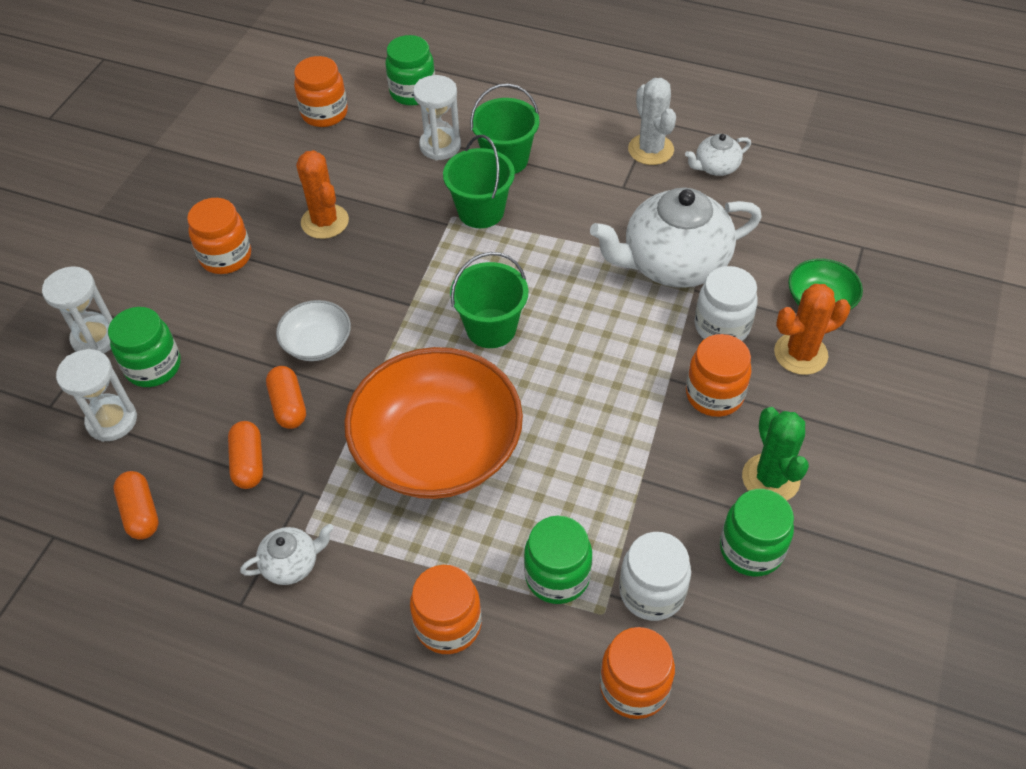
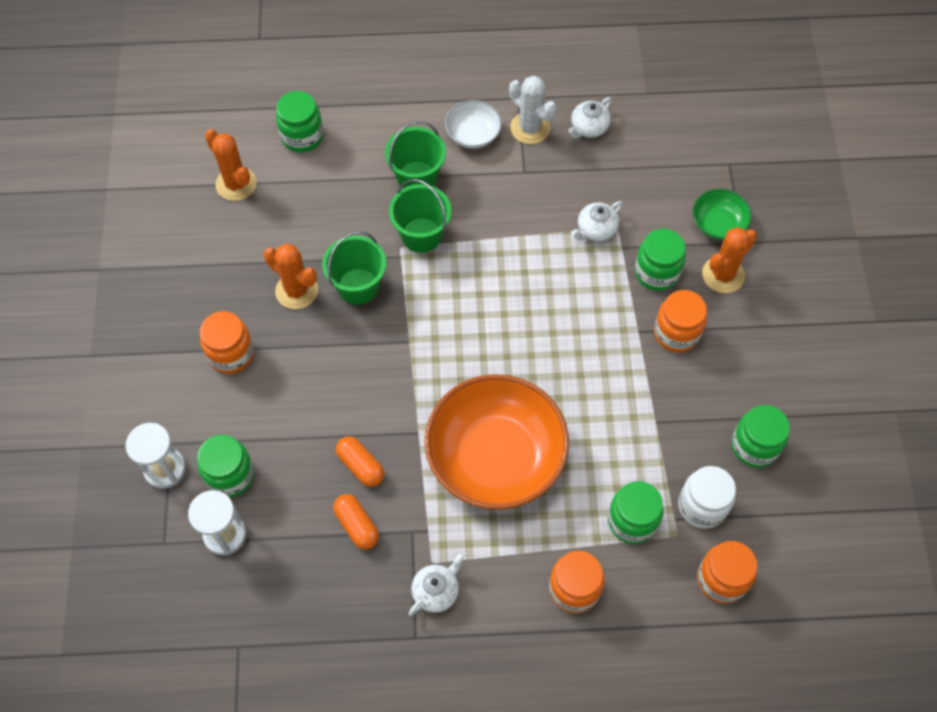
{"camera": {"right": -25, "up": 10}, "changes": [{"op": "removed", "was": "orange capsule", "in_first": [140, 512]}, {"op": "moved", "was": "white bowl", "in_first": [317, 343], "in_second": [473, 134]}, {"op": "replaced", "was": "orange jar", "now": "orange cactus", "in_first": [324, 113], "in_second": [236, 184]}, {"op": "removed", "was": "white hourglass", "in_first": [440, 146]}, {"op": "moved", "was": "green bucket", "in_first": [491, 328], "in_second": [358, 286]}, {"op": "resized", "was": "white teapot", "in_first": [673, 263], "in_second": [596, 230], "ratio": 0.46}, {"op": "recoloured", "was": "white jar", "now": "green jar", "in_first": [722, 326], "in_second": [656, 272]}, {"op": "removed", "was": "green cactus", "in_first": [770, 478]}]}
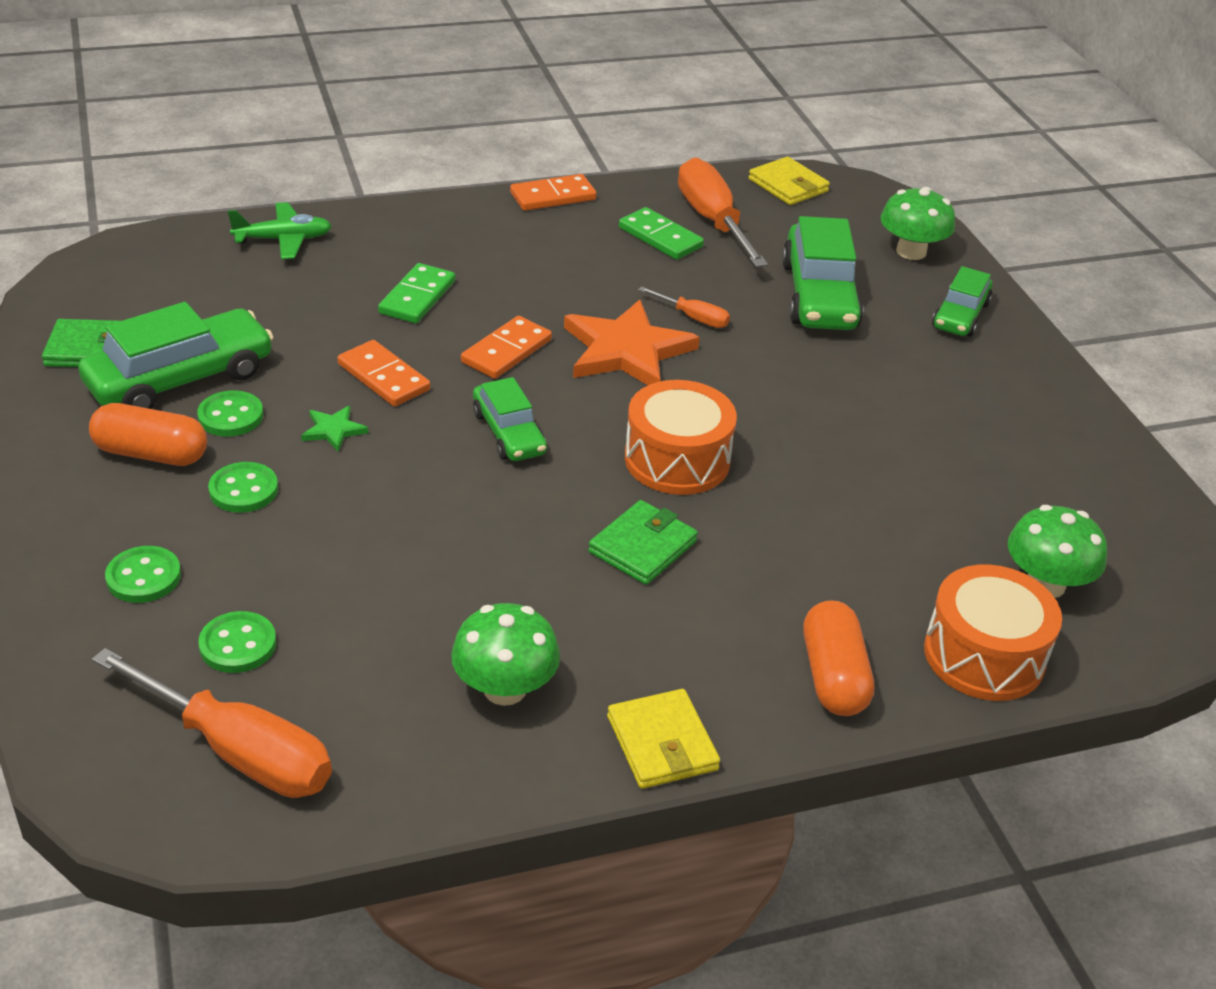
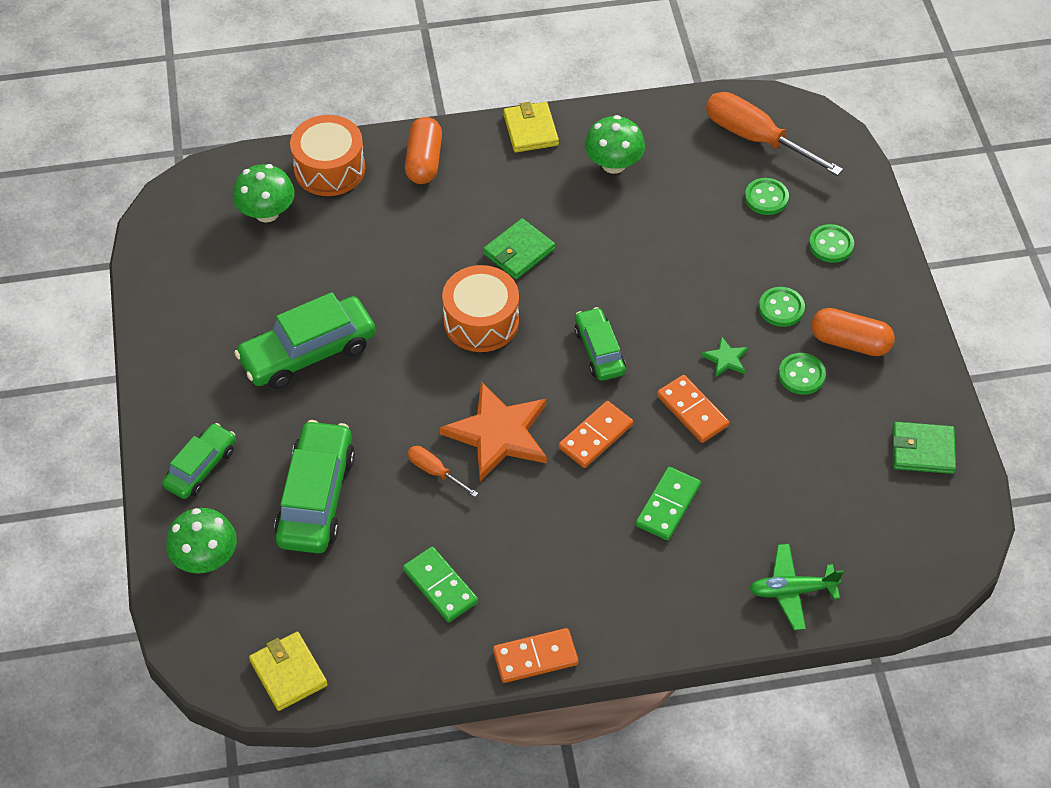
{"camera": {"right": -170, "up": 15}, "changes": [{"op": "moved", "was": "green car", "in_first": [180, 379], "in_second": [308, 352]}, {"op": "removed", "was": "orange screwdriver", "in_first": [713, 221]}]}
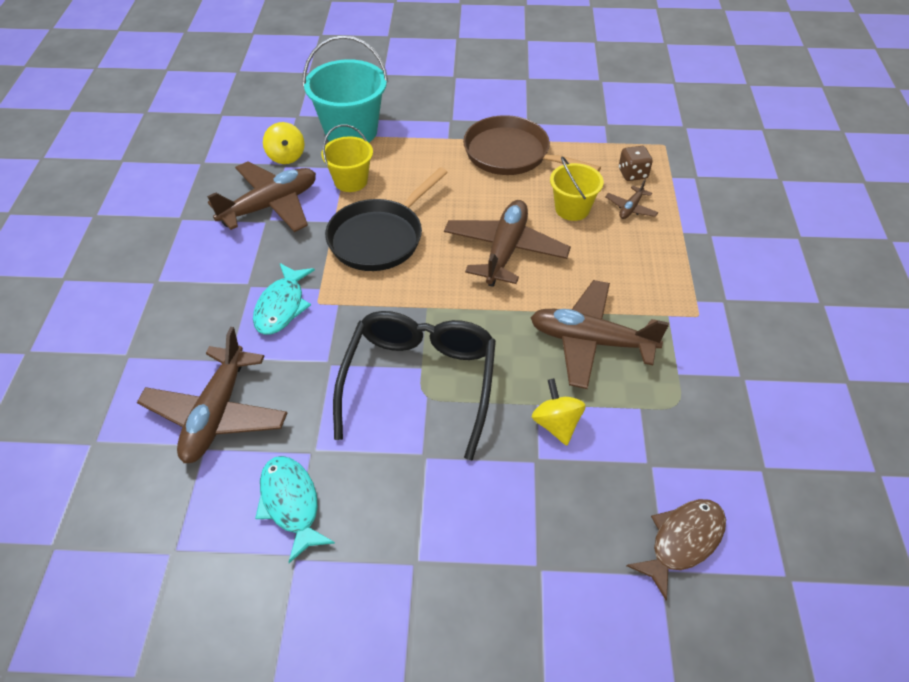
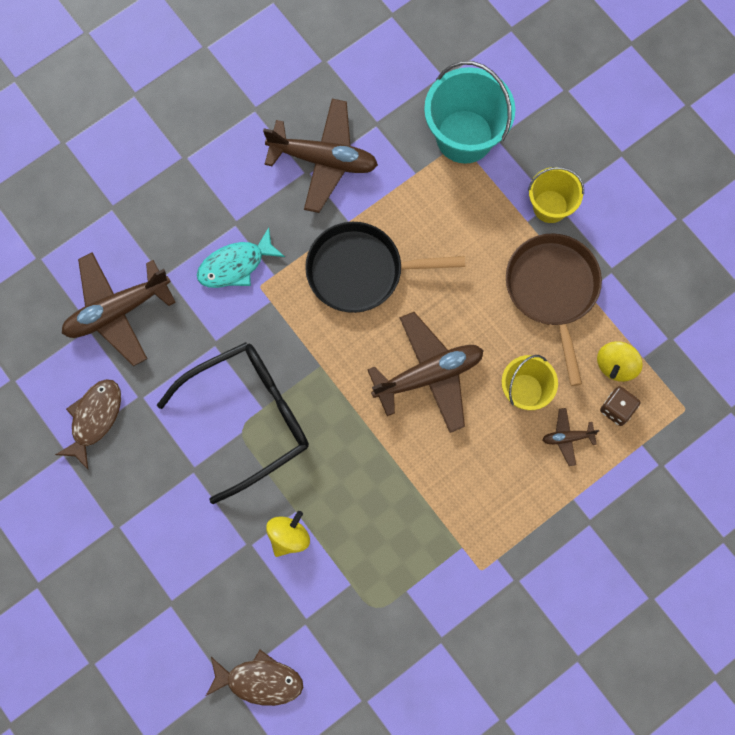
{"camera": {"right": 50, "up": 25}, "changes": [{"op": "recoloured", "was": "turquoise fish", "now": "brown fish", "in_first": [291, 504], "in_second": [94, 419]}, {"op": "moved", "was": "yellow spinning top", "in_first": [286, 156], "in_second": [616, 365]}, {"op": "moved", "was": "yellow bucket", "in_first": [351, 181], "in_second": [550, 206]}, {"op": "removed", "was": "brown plane", "in_first": [591, 341]}]}
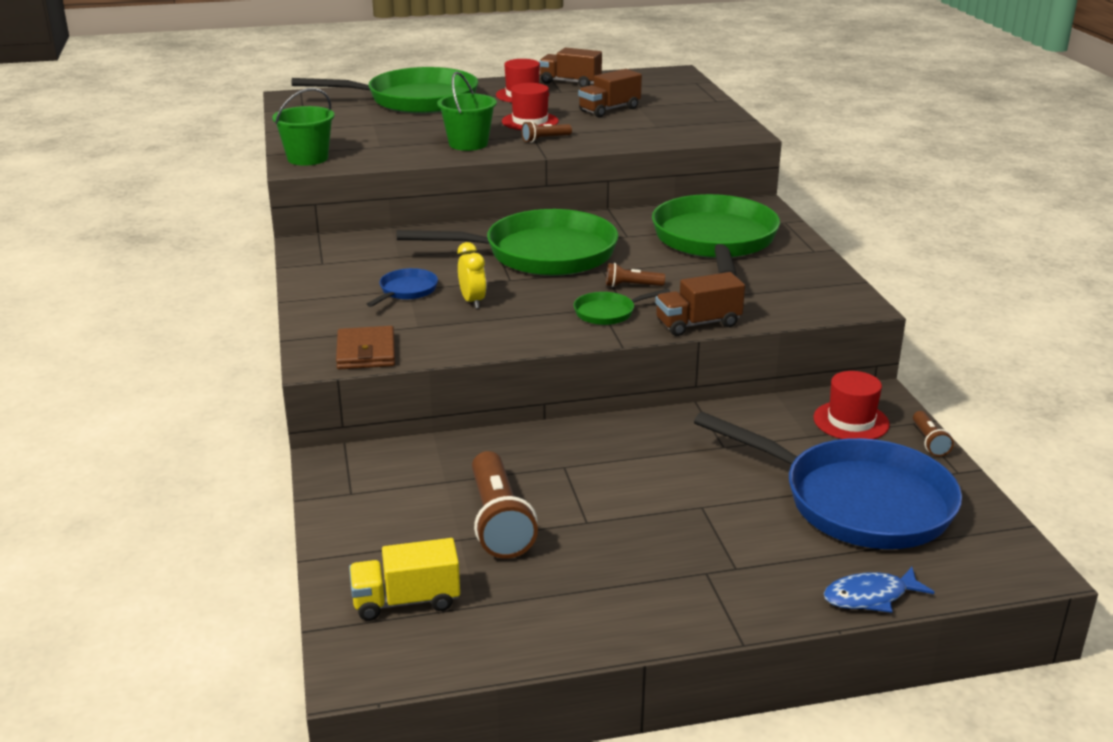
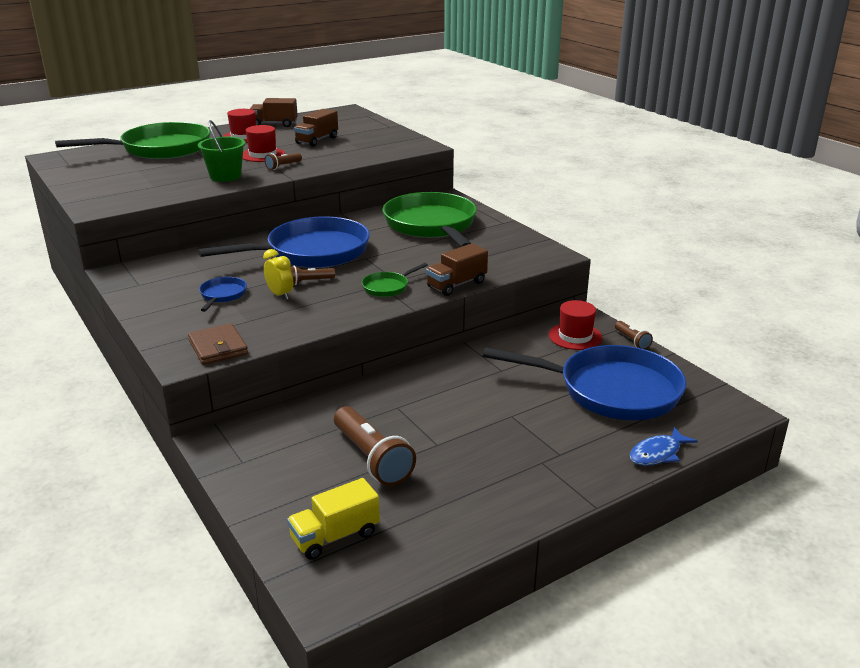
{"camera": {"right": -20, "up": 0}, "changes": [{"op": "removed", "was": "green bucket", "in_first": [307, 158]}, {"op": "recoloured", "was": "green pan", "now": "blue pan", "in_first": [542, 254], "in_second": [312, 252]}, {"op": "moved", "was": "brown flashlight", "in_first": [632, 286], "in_second": [309, 281]}]}
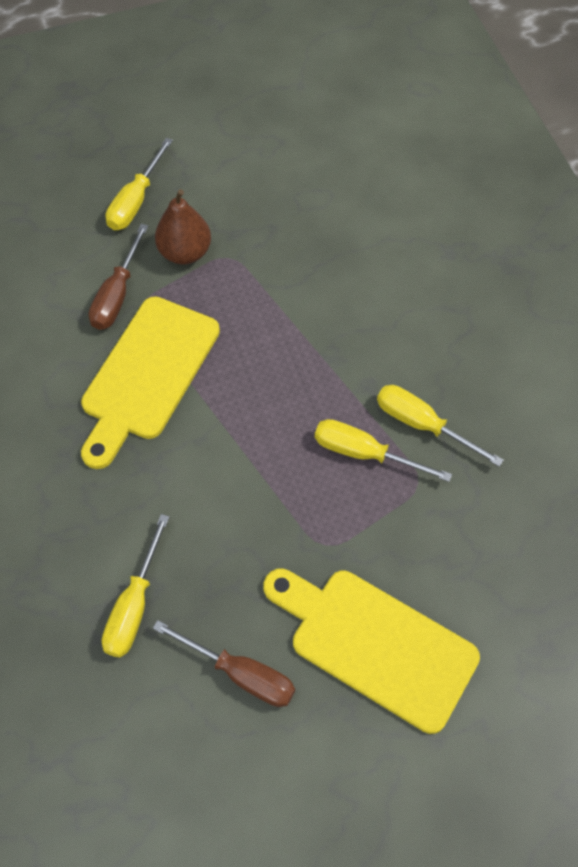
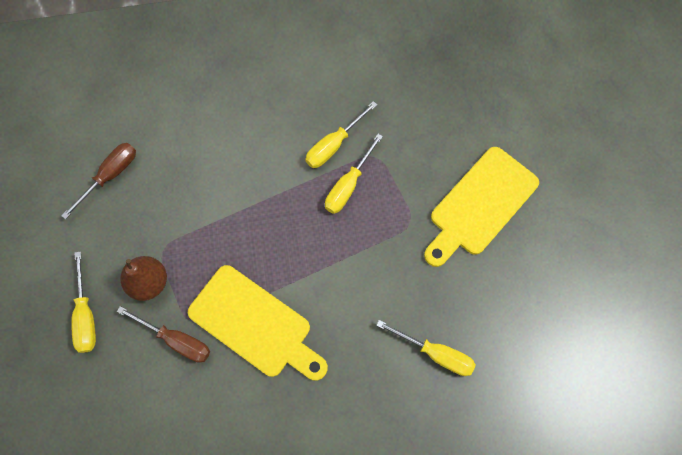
{"camera": {"right": -80, "up": 10}, "changes": [{"op": "turned", "was": "yellow screwdriver", "in_first": [136, 201], "in_second": [86, 315], "clockwise": 45}, {"op": "moved", "was": "brown screwdriver", "in_first": [240, 673], "in_second": [110, 176]}]}
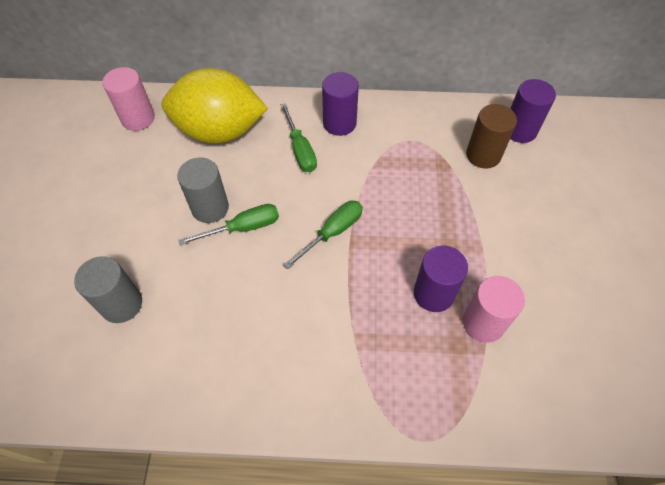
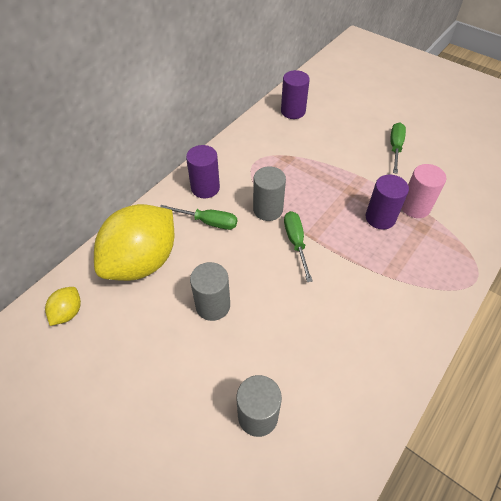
{"camera": {"right": -55, "up": -5}, "changes": [{"op": "replaced", "was": "pink cylinder", "now": "yellow lemon", "in_first": [138, 118], "in_second": [68, 312]}, {"op": "moved", "was": "green screwdriver", "in_first": [243, 228], "in_second": [395, 148]}, {"op": "removed", "was": "brown cylinder", "in_first": [483, 155]}, {"op": "added", "now": "grey cylinder", "in_second": [268, 210]}]}
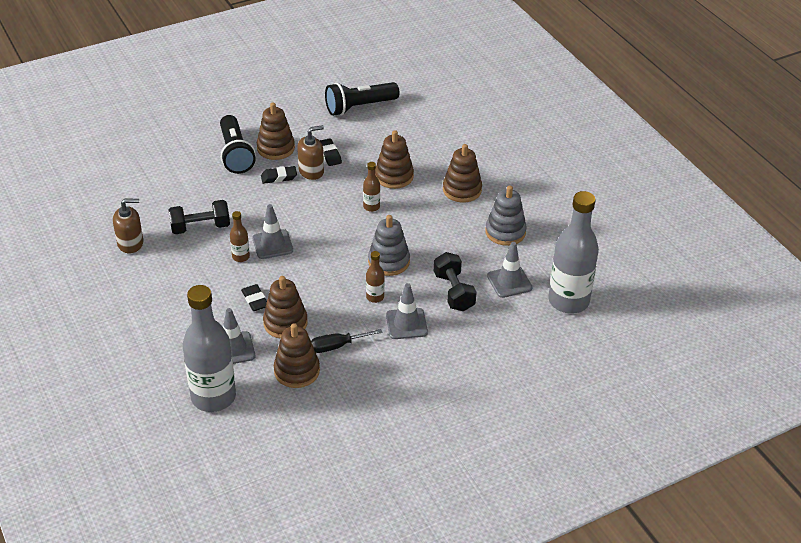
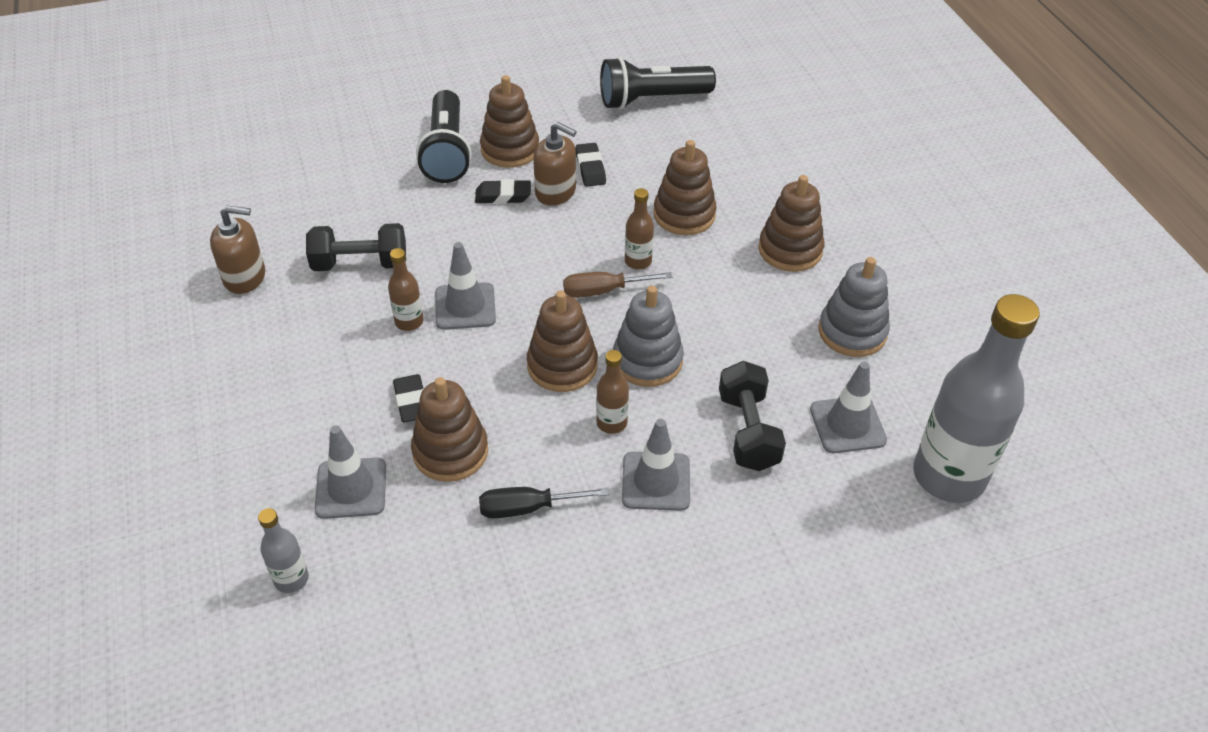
{"camera": {"right": 10, "up": 5}, "changes": [{"op": "resized", "was": "grey bottle", "in_first": [213, 397], "in_second": [291, 579], "ratio": 0.44}, {"op": "moved", "was": "brown stacking toy", "in_first": [297, 371], "in_second": [562, 366]}, {"op": "turned", "was": "brown soap dispenser", "in_first": [311, 171], "in_second": [555, 192], "clockwise": 45}, {"op": "added", "now": "brown screwdriver", "in_second": [603, 291]}]}
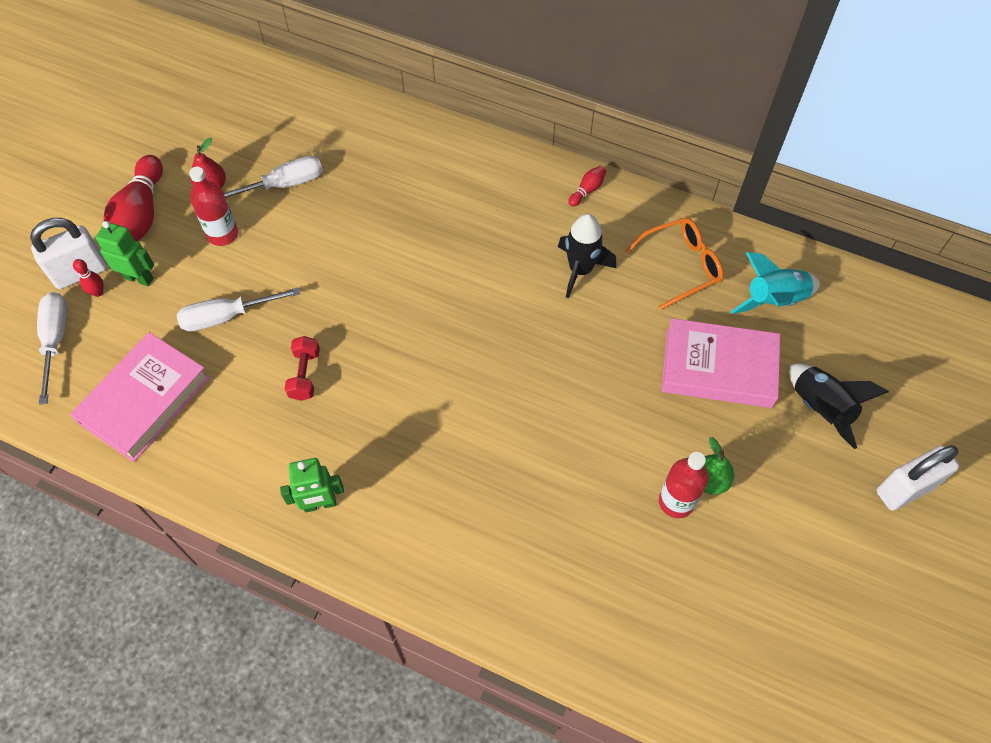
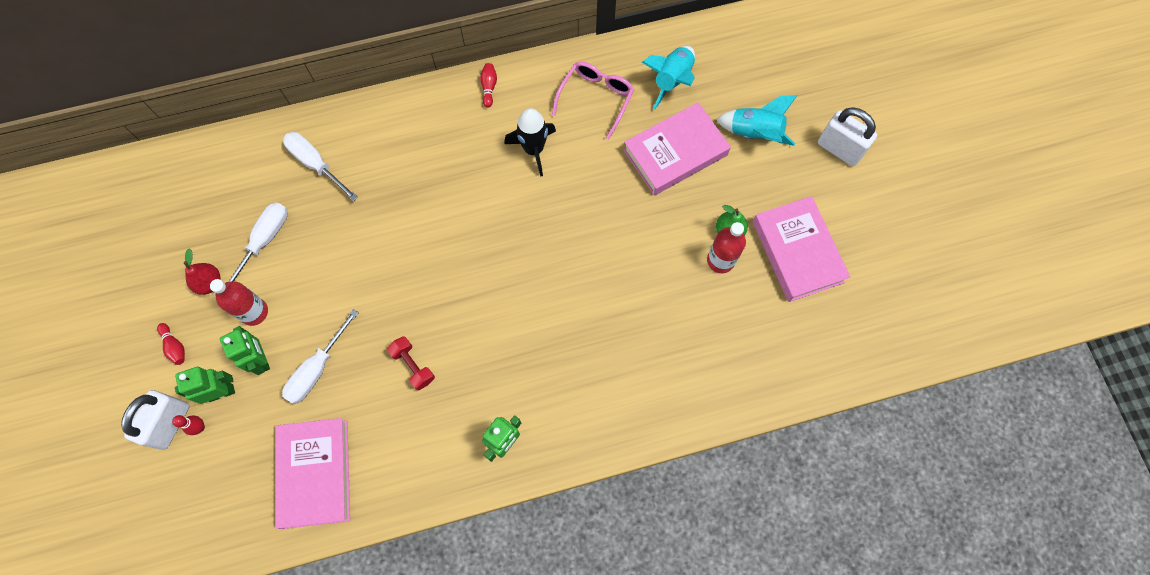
{"camera": {"right": -40, "up": 10}, "changes": [{"op": "moved", "was": "white screwdriver", "in_first": [56, 341], "in_second": [316, 164]}, {"op": "resized", "was": "red bowling pin", "in_first": [140, 216], "in_second": [175, 346], "ratio": 0.44}, {"op": "recoloured", "was": "orange glasses", "now": "pink glasses", "in_first": [681, 266], "in_second": [596, 98]}, {"op": "recoloured", "was": "black rocket", "now": "turquoise rocket", "in_first": [820, 408], "in_second": [754, 133]}, {"op": "turned", "was": "white padlock", "in_first": [905, 489], "in_second": [839, 149], "clockwise": -75}, {"op": "added", "now": "green robot", "in_second": [261, 359]}, {"op": "added", "now": "pink book", "in_second": [797, 252]}]}
